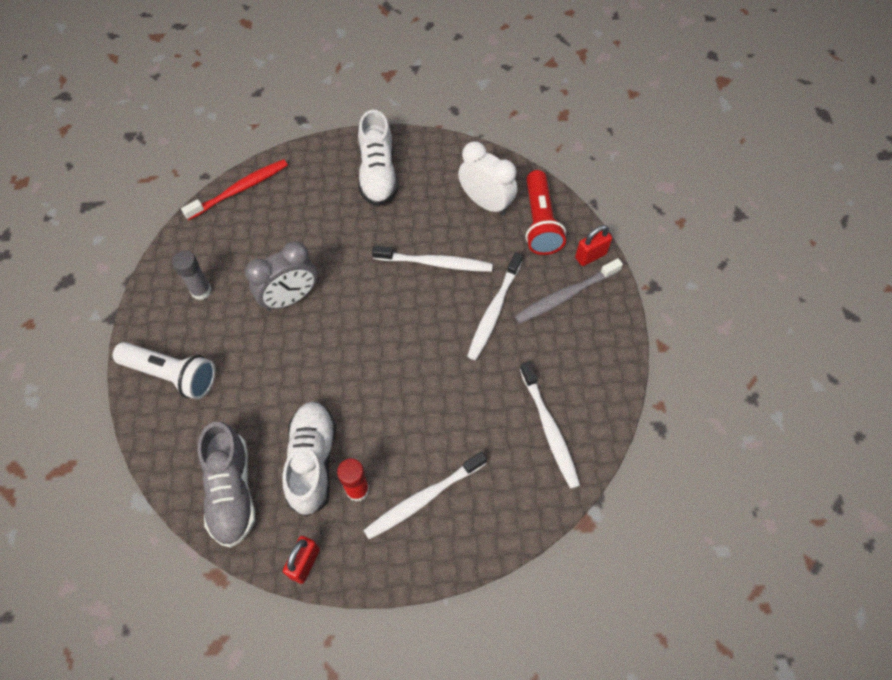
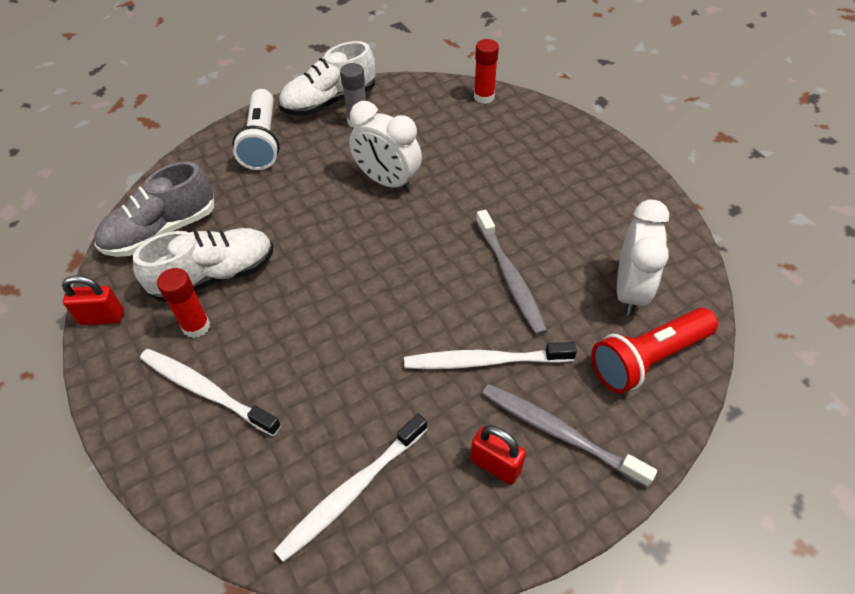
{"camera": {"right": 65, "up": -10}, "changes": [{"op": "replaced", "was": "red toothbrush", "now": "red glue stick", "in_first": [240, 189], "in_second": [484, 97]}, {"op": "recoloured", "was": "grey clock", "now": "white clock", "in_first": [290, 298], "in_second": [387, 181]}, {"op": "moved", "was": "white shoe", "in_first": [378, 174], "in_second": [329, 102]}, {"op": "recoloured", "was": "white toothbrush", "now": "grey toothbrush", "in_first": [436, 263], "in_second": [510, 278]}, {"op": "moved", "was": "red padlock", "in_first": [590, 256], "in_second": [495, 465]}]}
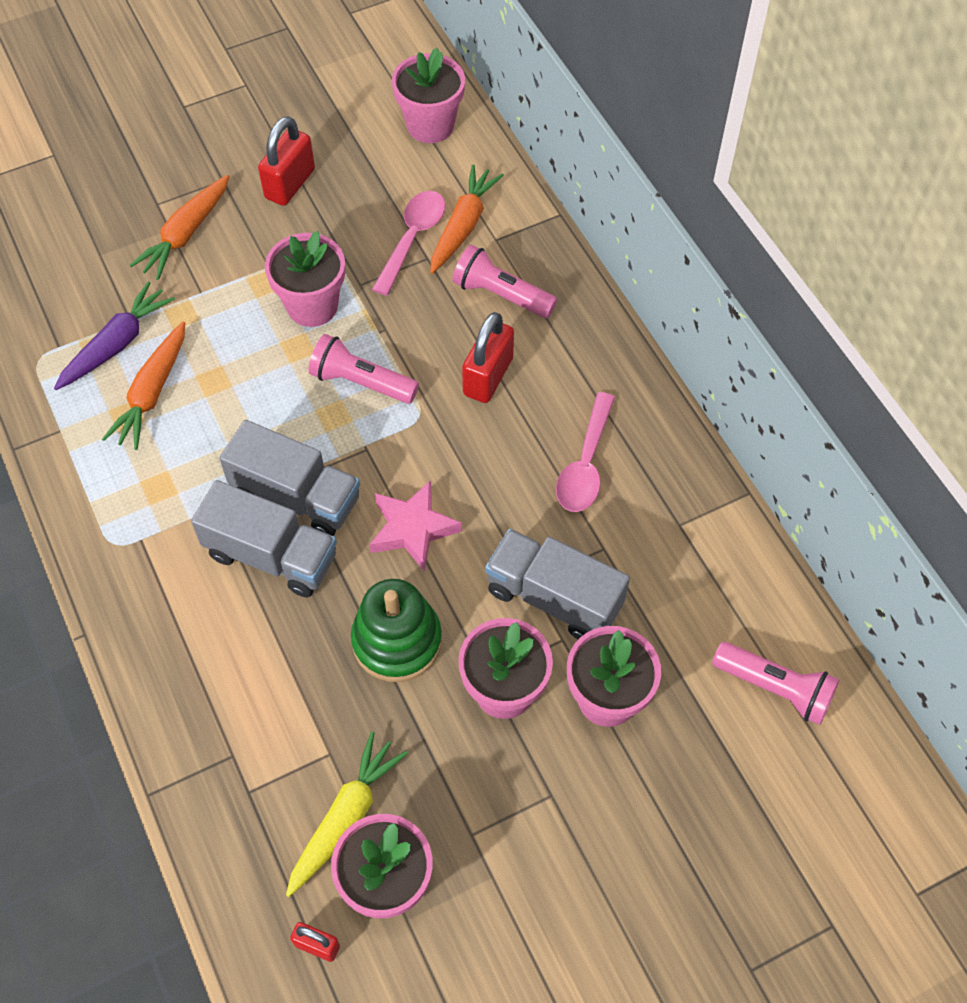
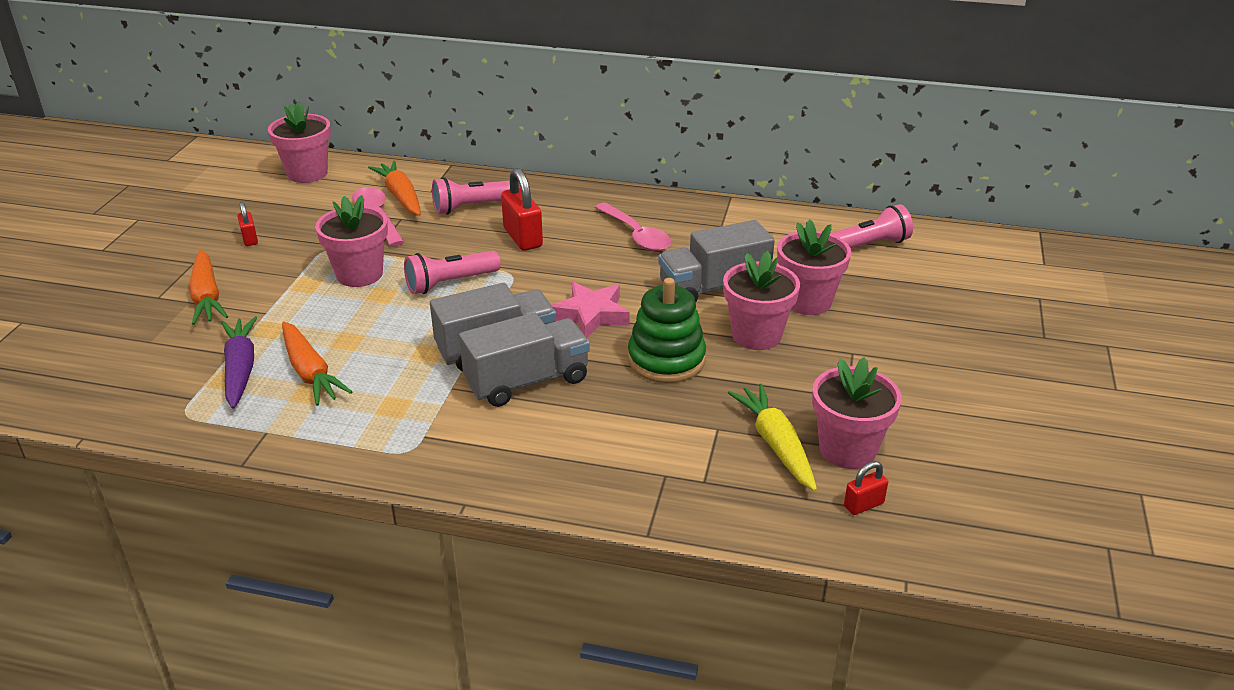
{"camera": {"right": -50, "up": -25}, "changes": [{"op": "resized", "was": "red padlock", "in_first": [290, 184], "in_second": [250, 239], "ratio": 0.55}]}
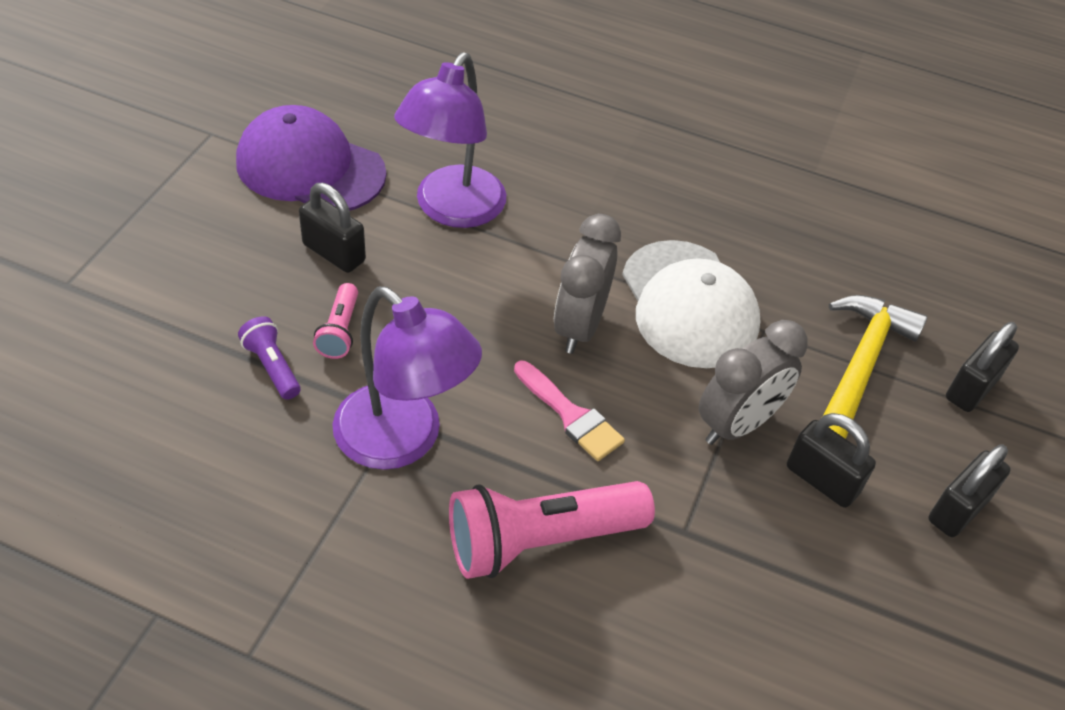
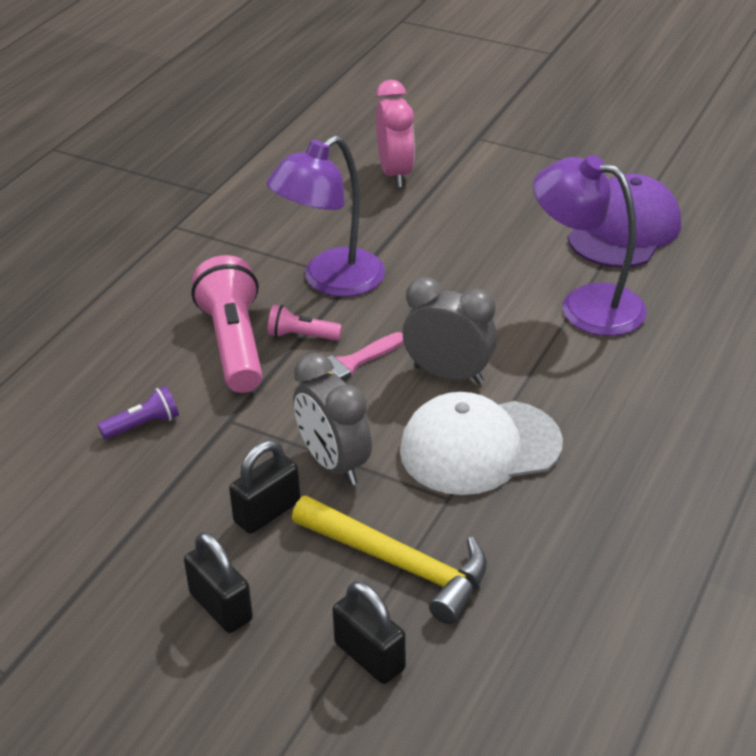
{"camera": {"right": 100, "up": -10}, "changes": [{"op": "moved", "was": "purple flashlight", "in_first": [272, 367], "in_second": [143, 425]}, {"op": "removed", "was": "black padlock", "in_first": [334, 253]}, {"op": "moved", "was": "pink flashlight", "in_first": [340, 331], "in_second": [301, 336]}, {"op": "added", "now": "pink clock", "in_second": [395, 173]}]}
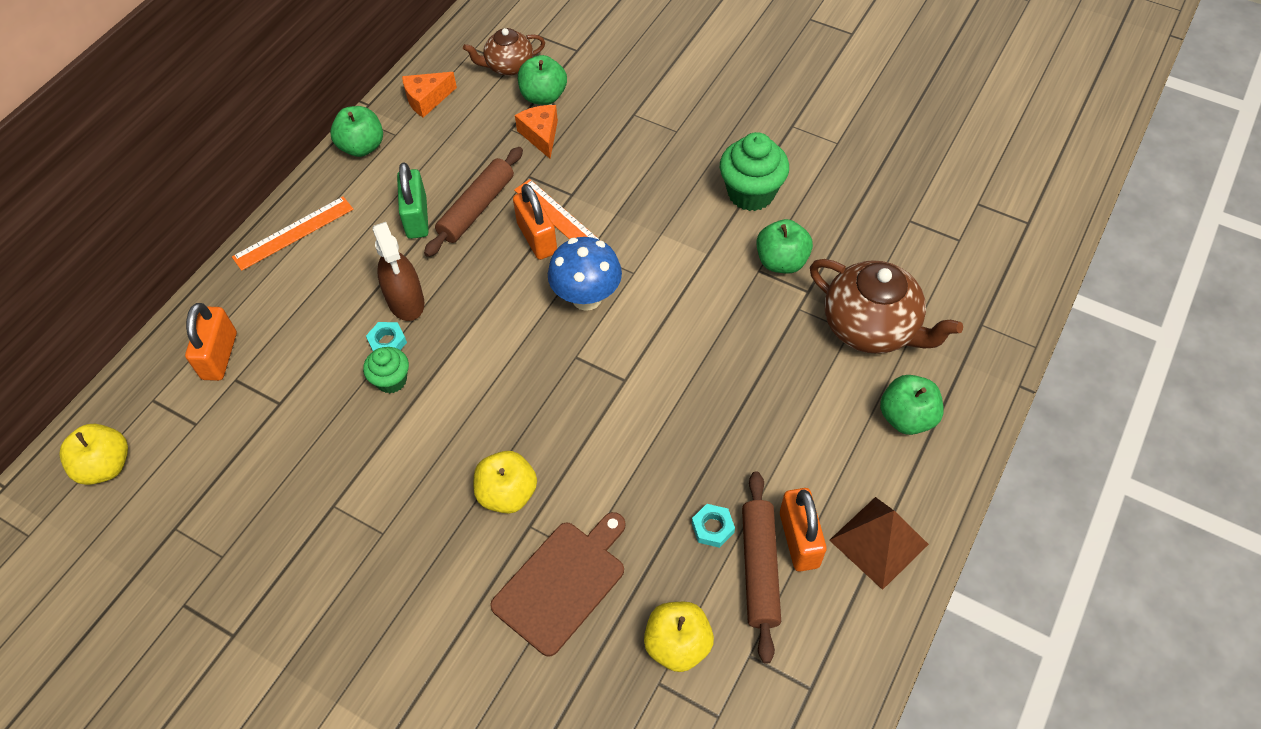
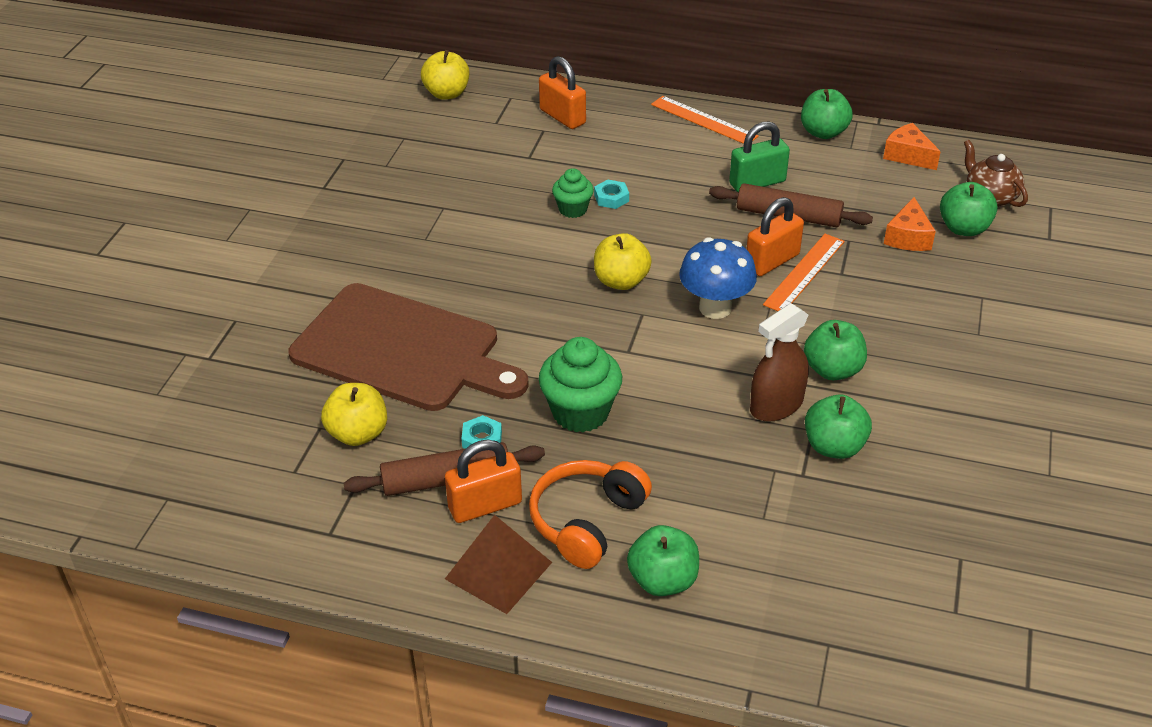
{"camera": {"right": 75, "up": -15}, "changes": [{"op": "turned", "was": "orange padlock", "in_first": [220, 356], "in_second": [562, 117], "clockwise": 60}, {"op": "moved", "was": "brown spray bottle", "in_first": [406, 301], "in_second": [776, 405]}, {"op": "moved", "was": "yellow apple", "in_first": [507, 494], "in_second": [621, 281]}, {"op": "resized", "was": "brown cutting board", "in_first": [562, 583], "in_second": [403, 350], "ratio": 1.64}, {"op": "turned", "was": "orange cheese", "in_first": [541, 135], "in_second": [908, 237], "clockwise": 135}, {"op": "moved", "was": "green cupcake", "in_first": [751, 193], "in_second": [580, 412]}, {"op": "removed", "was": "brown teapot", "in_first": [871, 327]}, {"op": "added", "now": "orange headphones", "in_second": [587, 521]}, {"op": "added", "now": "green apple", "in_second": [832, 370]}]}
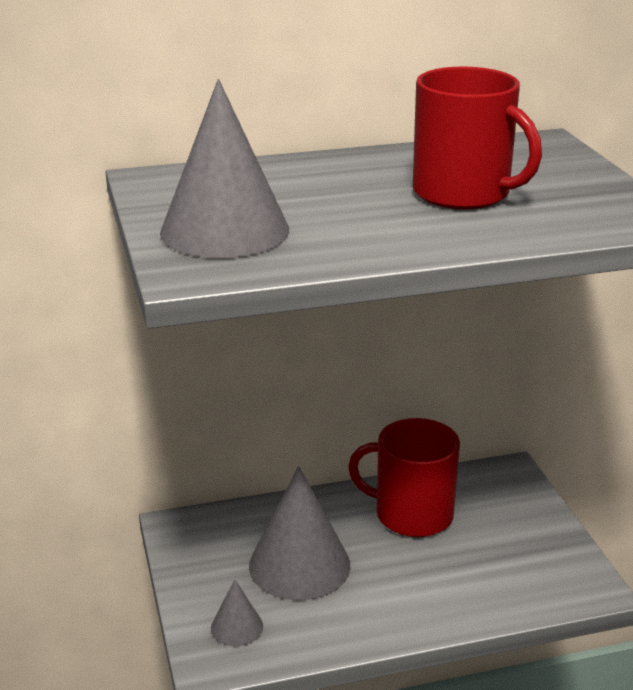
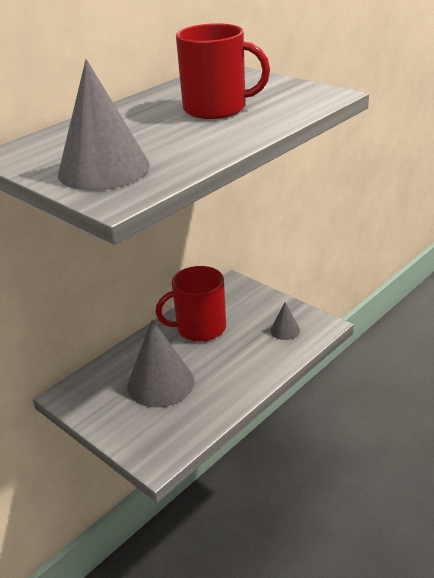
{"camera": {"right": -30, "up": 5}, "changes": [{"op": "moved", "was": "grey cone", "in_first": [237, 627], "in_second": [285, 330]}]}
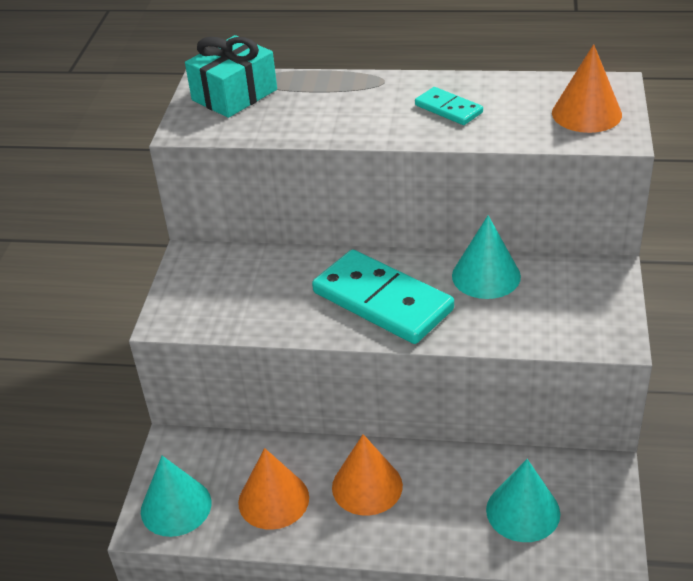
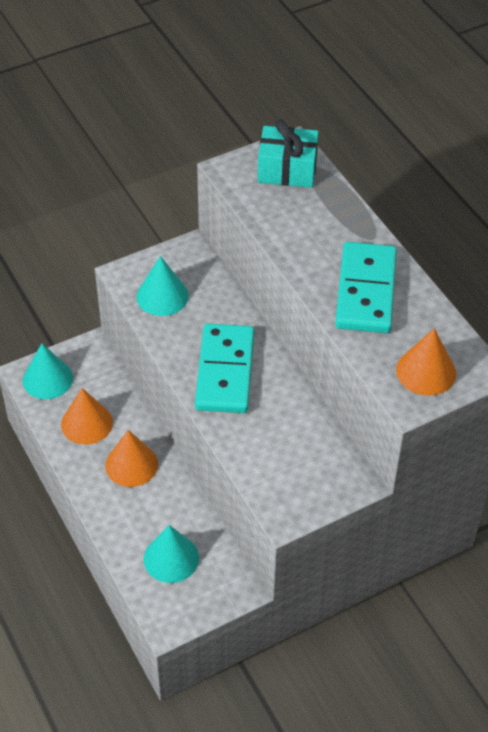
{"camera": {"right": 50, "up": 10}, "changes": [{"op": "resized", "was": "turquoise domino", "in_first": [448, 109], "in_second": [365, 291], "ratio": 2.02}, {"op": "moved", "was": "turquoise cone", "in_first": [486, 276], "in_second": [162, 296]}]}
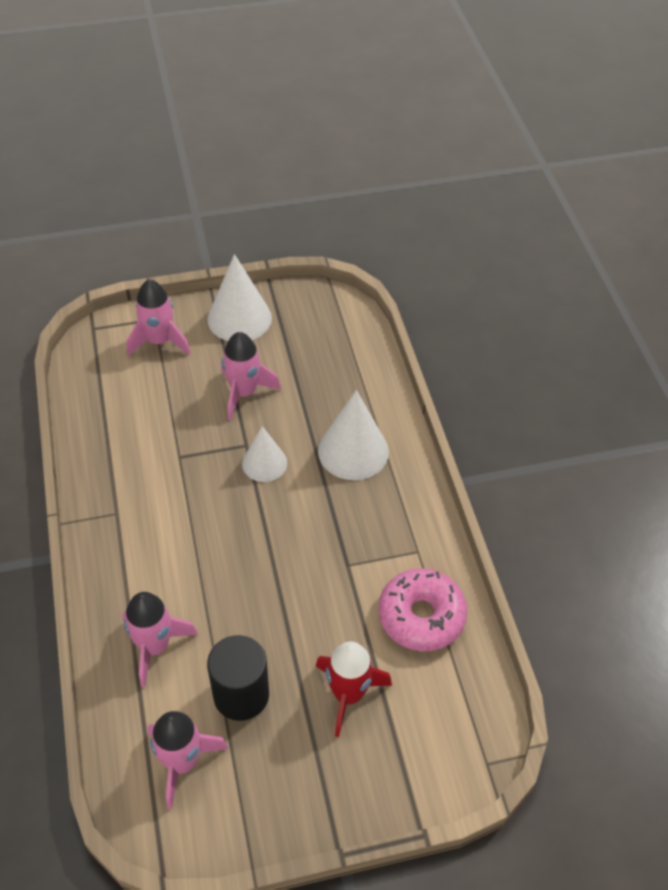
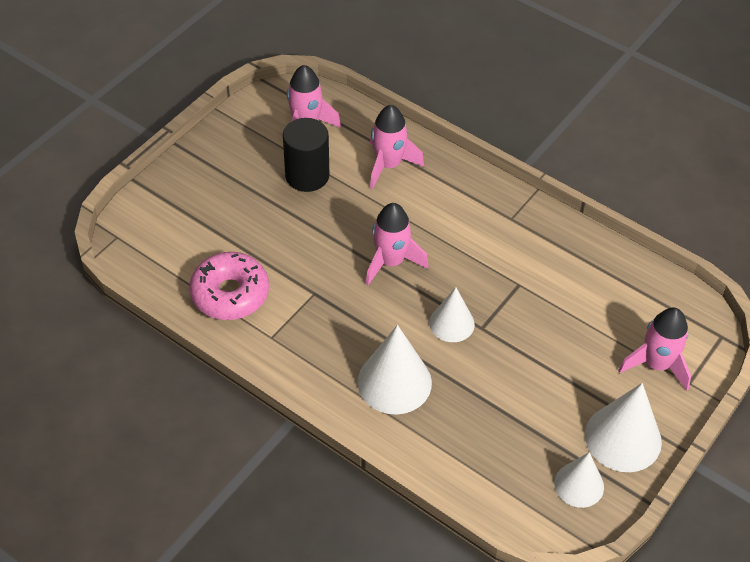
{"camera": {"right": 140, "up": 0}, "changes": [{"op": "moved", "was": "pink rocket", "in_first": [244, 393], "in_second": [391, 262]}, {"op": "removed", "was": "red rocket", "in_first": [348, 694]}, {"op": "added", "now": "white cone", "in_second": [579, 485]}]}
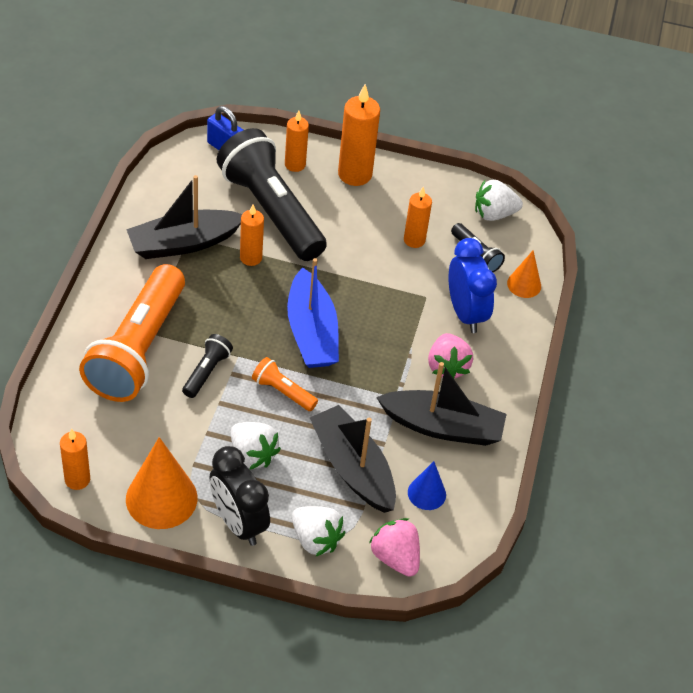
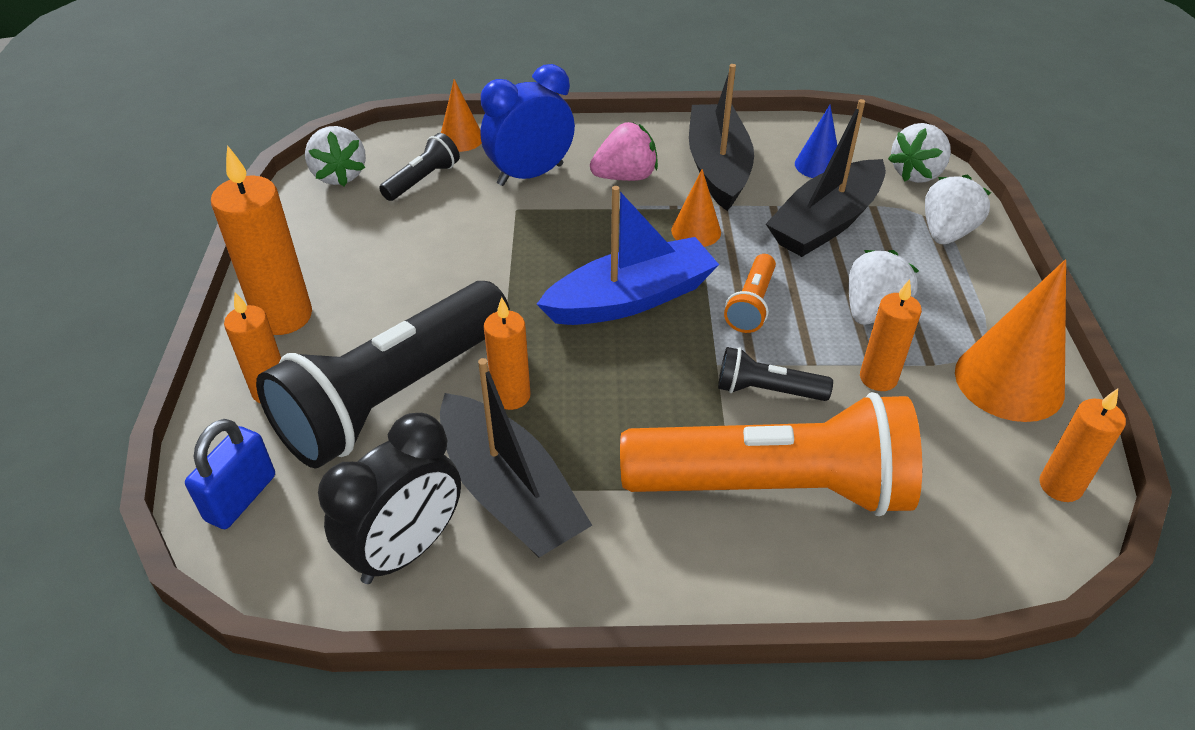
{"camera": {"right": -100, "up": -5}, "changes": [{"op": "moved", "was": "black clock", "in_first": [238, 523], "in_second": [406, 550]}, {"op": "recoloured", "was": "pink strawberry", "now": "white strawberry", "in_first": [395, 557], "in_second": [917, 173]}, {"op": "moved", "was": "orange candle", "in_first": [414, 240], "in_second": [878, 378]}, {"op": "added", "now": "orange cone", "in_second": [696, 231]}]}
